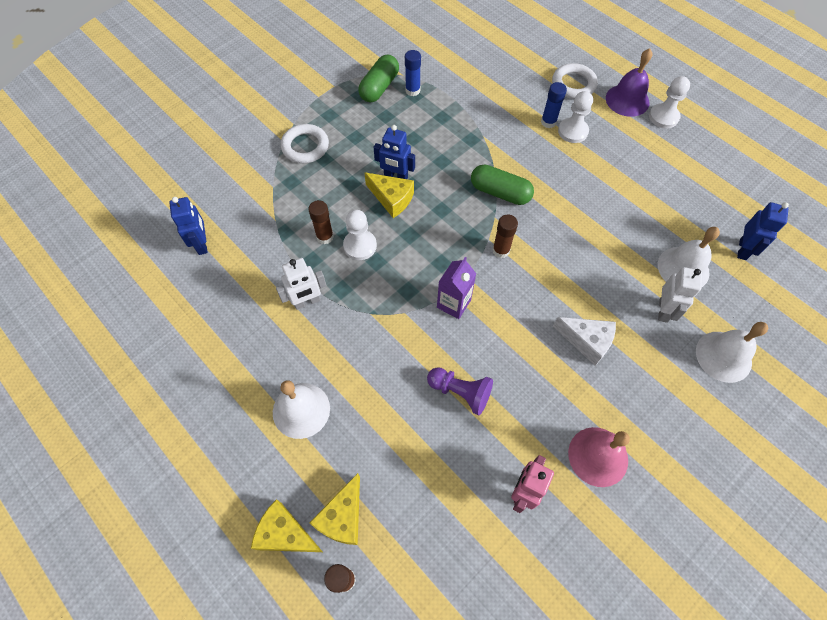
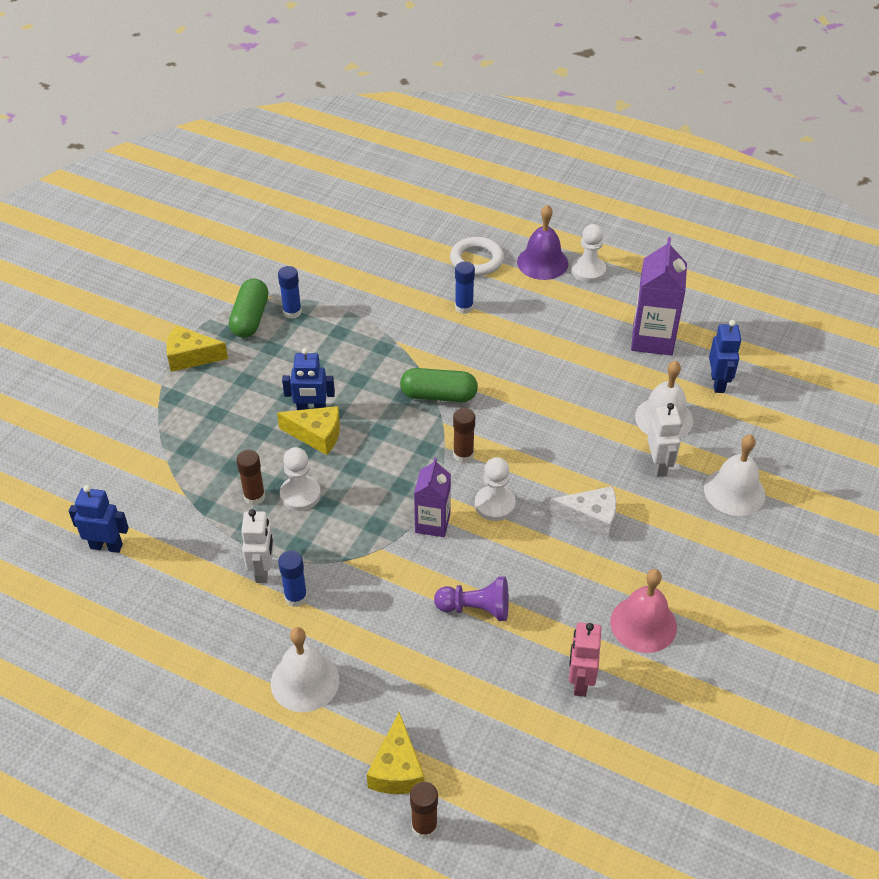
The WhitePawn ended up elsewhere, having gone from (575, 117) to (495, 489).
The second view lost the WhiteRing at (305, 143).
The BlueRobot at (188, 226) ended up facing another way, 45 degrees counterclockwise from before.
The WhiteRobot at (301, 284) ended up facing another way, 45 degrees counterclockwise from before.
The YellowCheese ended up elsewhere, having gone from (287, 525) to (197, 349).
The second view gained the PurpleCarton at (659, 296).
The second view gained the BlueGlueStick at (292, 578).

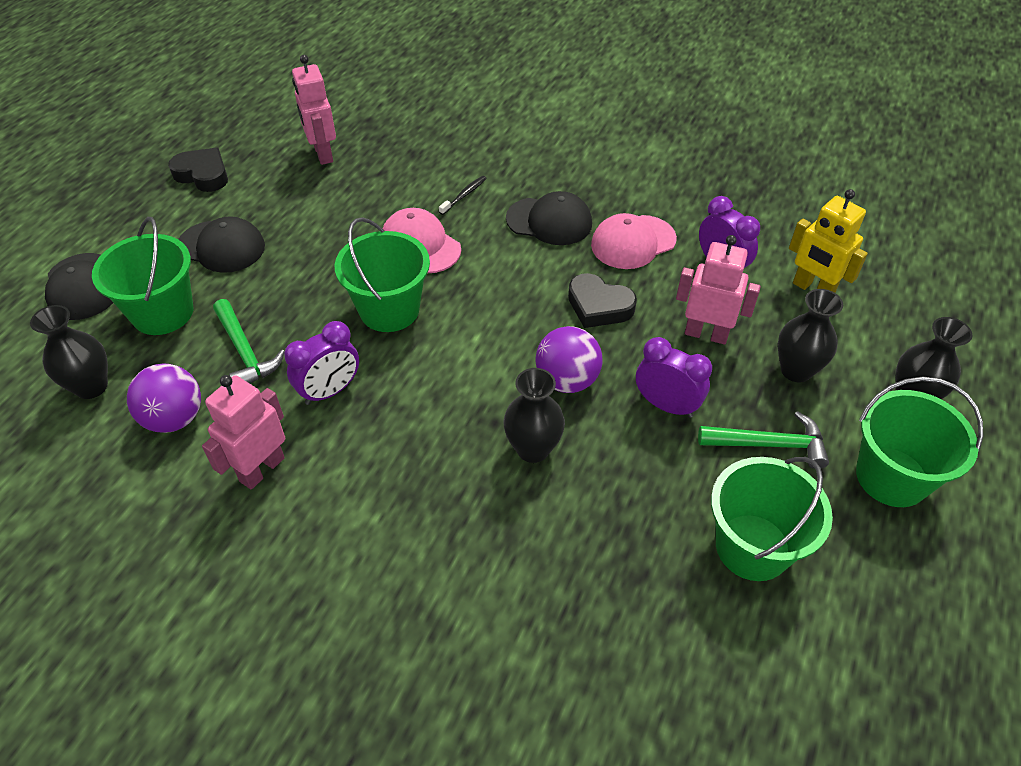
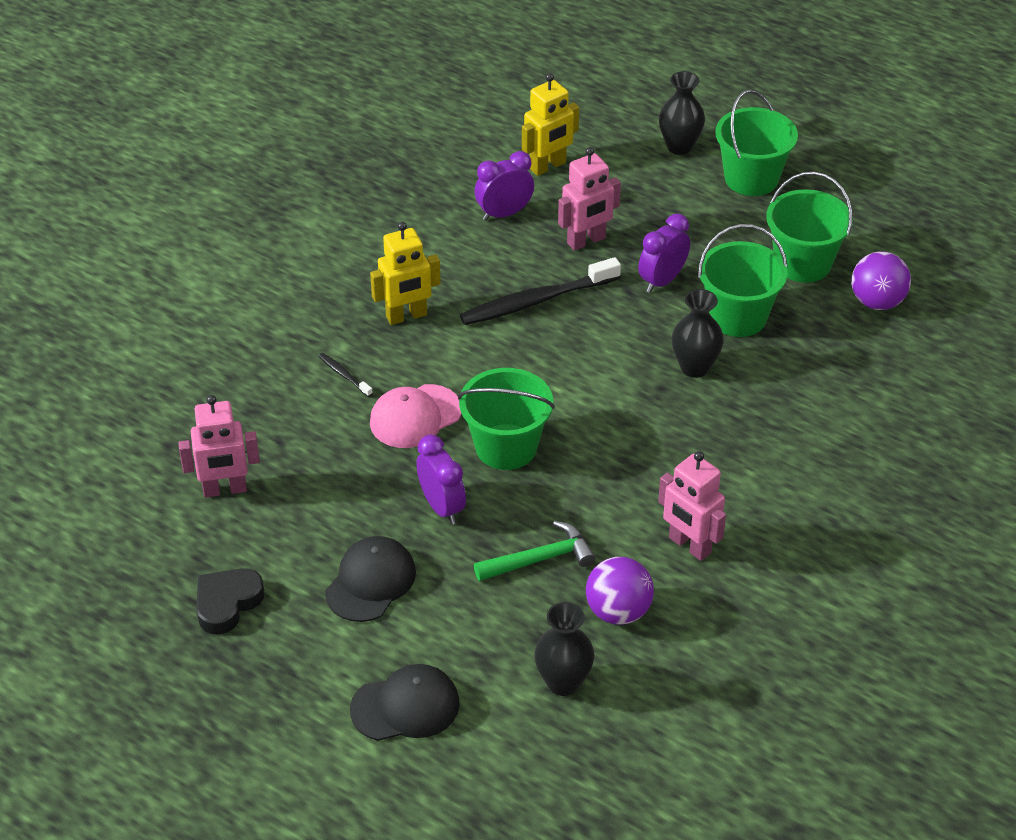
Where the BlackCap stood at (549, 218), the YellowRobot came to stand at (405, 273).
The second view lost the PinkCap at (634, 241).
The GreenBucket ended up elsewhere, having gone from (142, 276) to (743, 280).
The PinkRobot at (718, 289) ended up facing another way, 150 degrees counterclockwise from before.
Where the BlackHeart stood at (602, 300), the BlackToothbrush came to stand at (540, 291).
The second view lost the BlackVase at (810, 335).
The PurpleClock ended up elsewhere, having gone from (321, 363) to (441, 479).
The PurpleBall ended up elsewhere, having gone from (569, 359) to (881, 281).
The second view lost the GreenHammer at (763, 440).

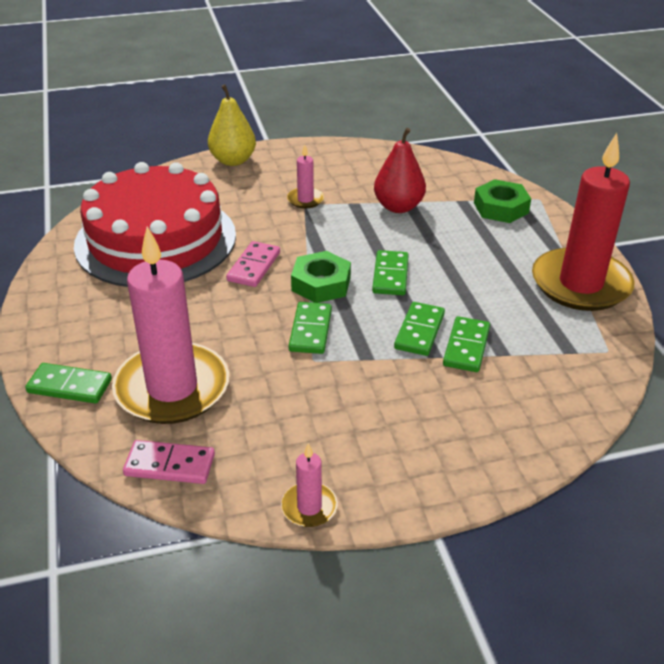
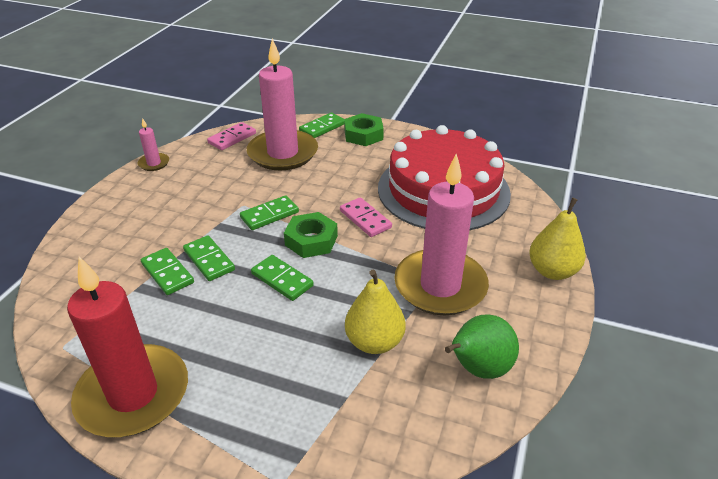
What was the RedPear at (400, 170) turned into the YellowPear at (375, 312).
The size of the PinkCandle at (305, 176) changed by a factor of 2.35.
The GreenNut ended up elsewhere, having gone from (502, 201) to (364, 129).
The GreenDomino at (310, 328) ended up facing another way, 75 degrees counterclockwise from before.
The second view gained the GreenPear at (482, 346).

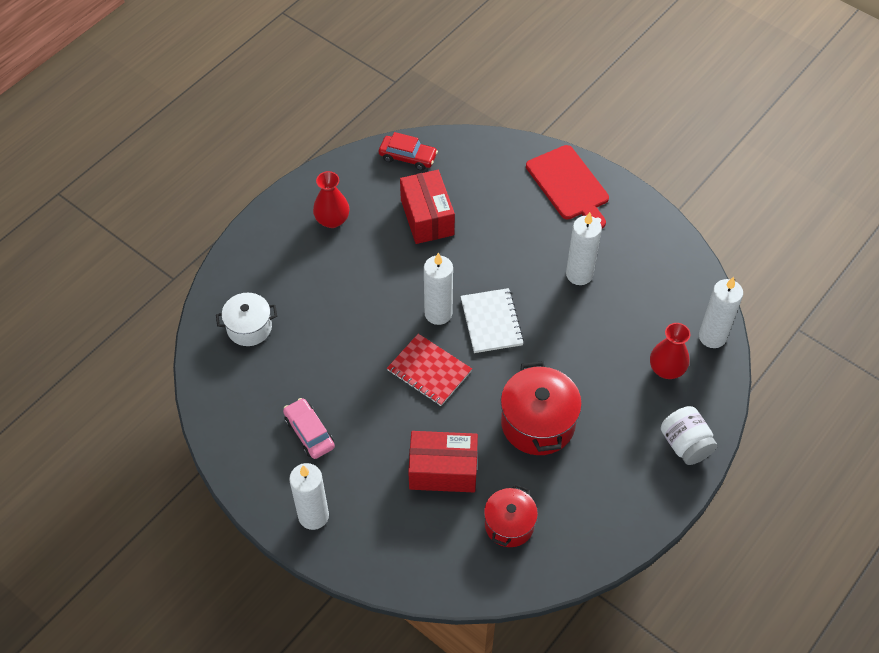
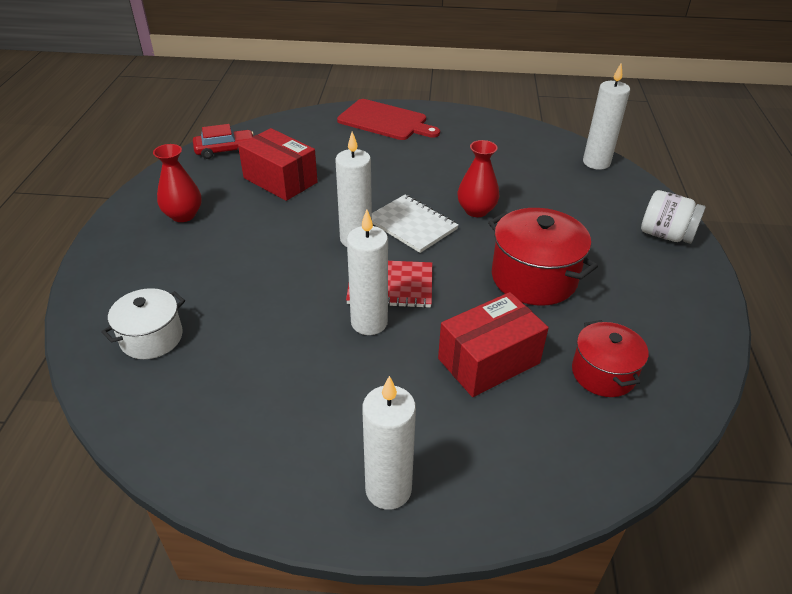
The WhiteCandle ended up elsewhere, having gone from (584, 248) to (367, 272).
The RedVase ended up elsewhere, having gone from (670, 351) to (479, 178).
The second view lost the PinkCar at (309, 428).

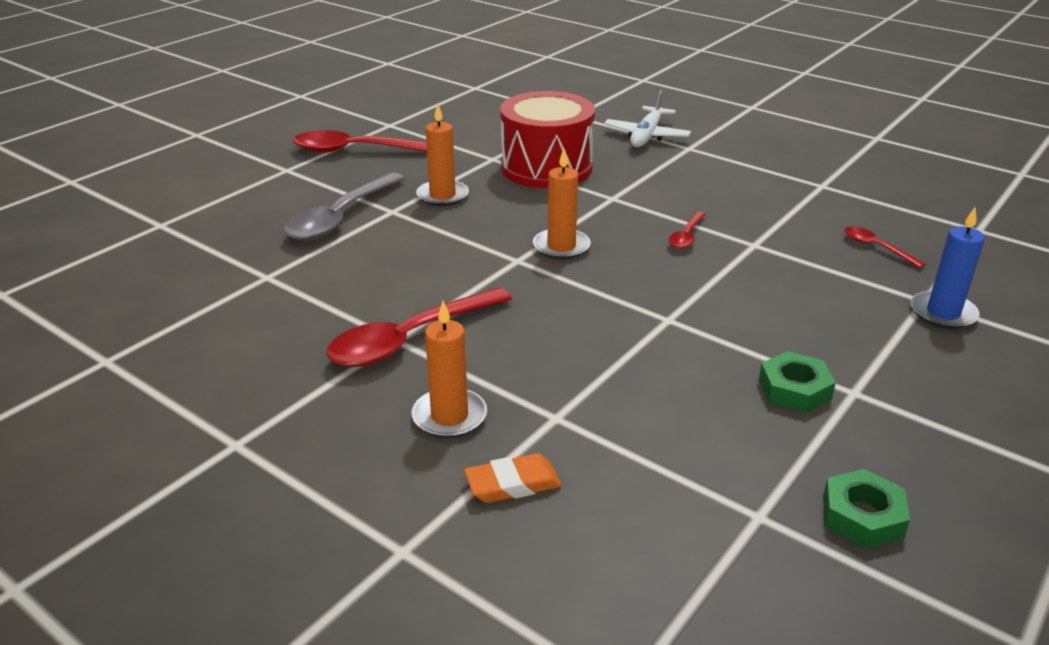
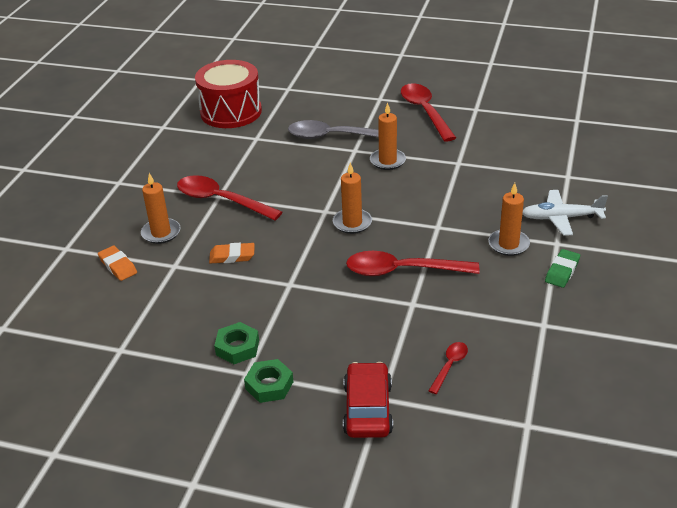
The RedDrum ended up elsewhere, having gone from (547, 139) to (228, 94).
Where the BlueCandle stood at (948, 268), the RedCar came to stand at (368, 400).
The size of the RedSpoon at (687, 230) changed by a factor of 2.04.
The GreenNut ended up elsewhere, having gone from (866, 509) to (269, 381).
The second view gained the OrangeCandle at (509, 219).
The second view gained the OrangeEraser at (231, 253).
The second view gained the GreenEraser at (562, 268).

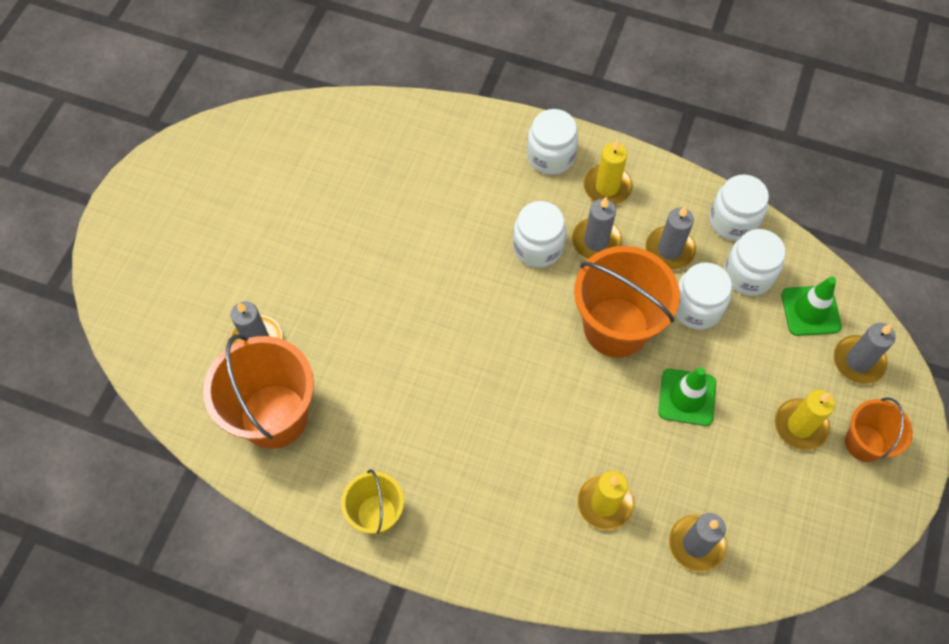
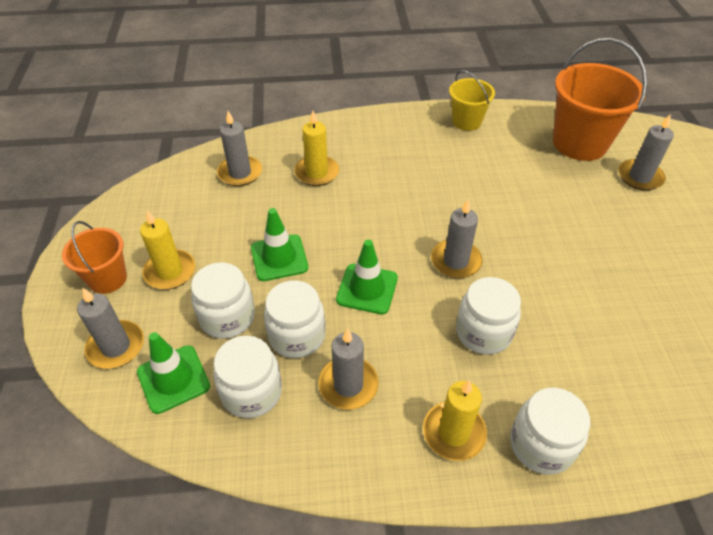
The WhiteJar ended up elsewhere, having gone from (739, 207) to (223, 301).
The GreyCandle ended up elsewhere, having gone from (597, 228) to (457, 239).
Where the OrangeBucket stood at (627, 302), the GreenTrafficCone came to stand at (367, 277).

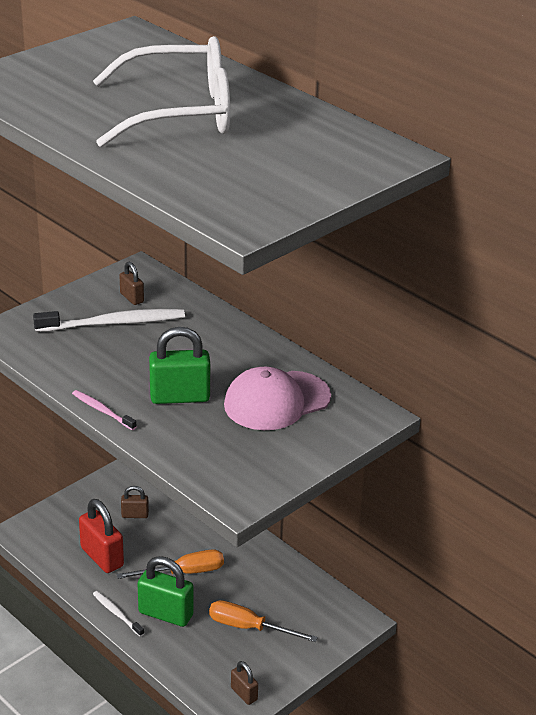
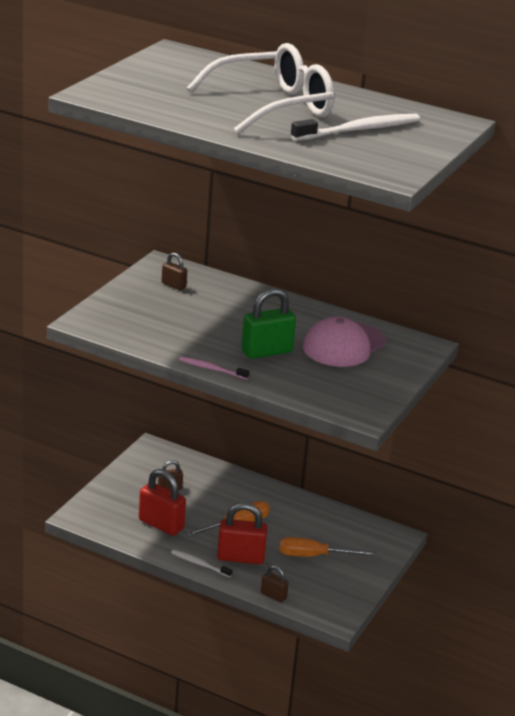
The WhiteToothbrush ended up elsewhere, having gone from (109, 320) to (355, 127).
What was the GreenPadlock at (166, 591) turned into the RedPadlock at (242, 533).
The BrownPadlock ended up elsewhere, having gone from (244, 683) to (275, 584).

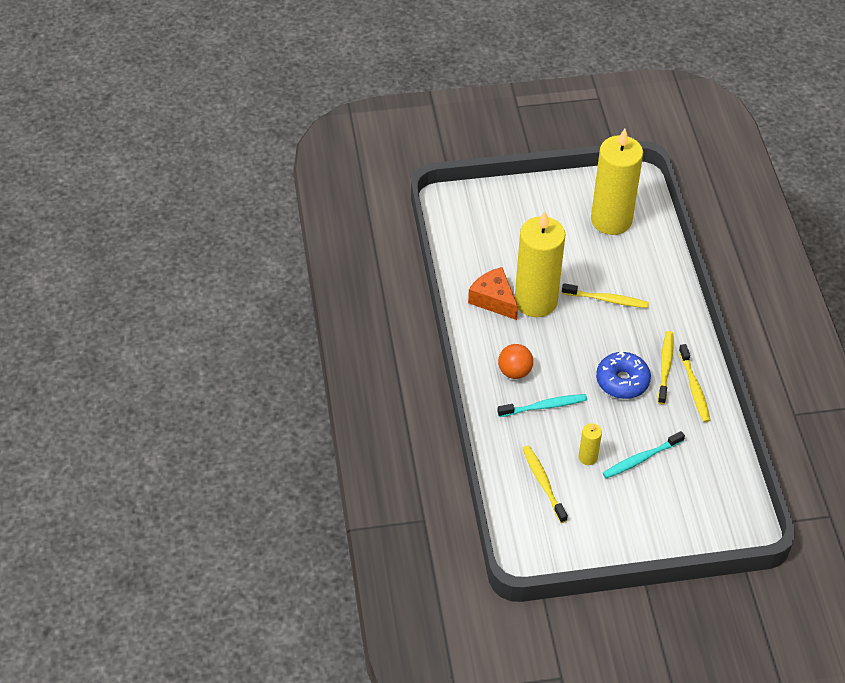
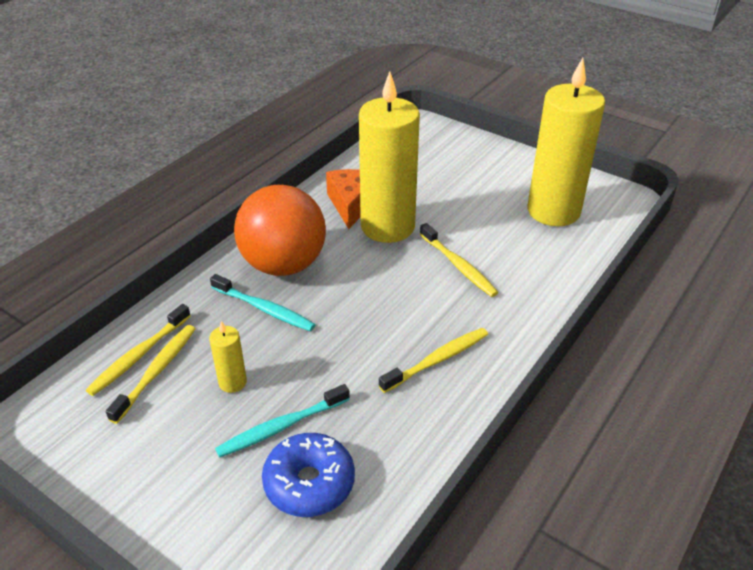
The size of the OrangeBall at (515, 361) changed by a factor of 1.95.
The YellowToothbrush ended up elsewhere, having gone from (694, 383) to (138, 350).
The BlueDonut ended up elsewhere, having gone from (623, 375) to (308, 475).
The TurquoiseToothbrush at (644, 455) ended up facing another way, 45 degrees counterclockwise from before.

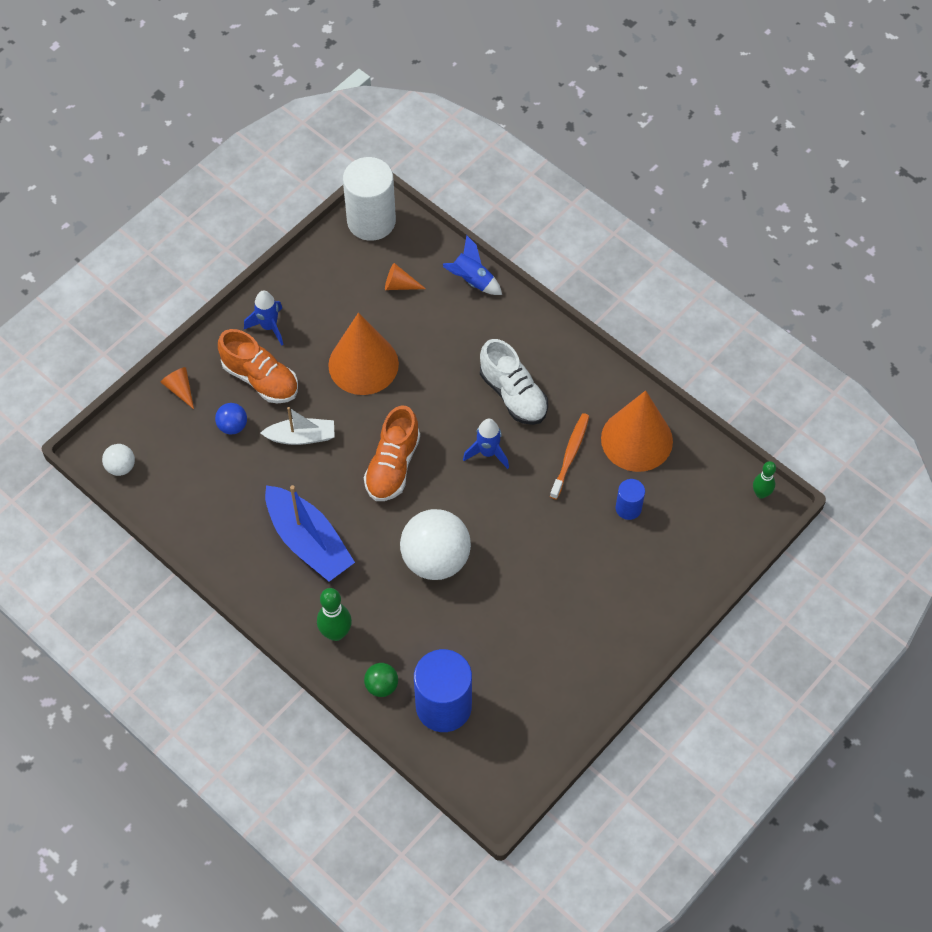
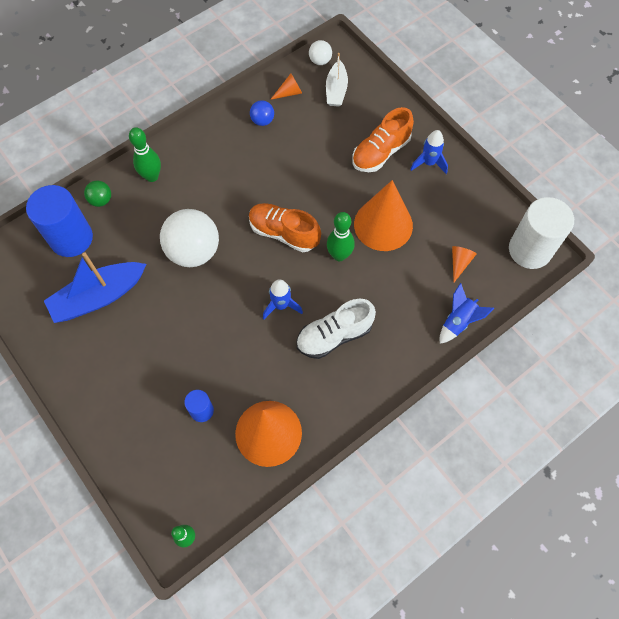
The OrangeCone ended up elsewhere, having gone from (177, 388) to (286, 86).
The BlueBall ended up elsewhere, having gone from (231, 419) to (262, 113).
The WhiteBoat ended up elsewhere, having gone from (297, 426) to (337, 80).
The second view lost the OrangeToothbrush at (569, 456).
The BlueBoat ended up elsewhere, having gone from (310, 533) to (95, 287).
The second view gained the GreenBowlingPin at (341, 236).

